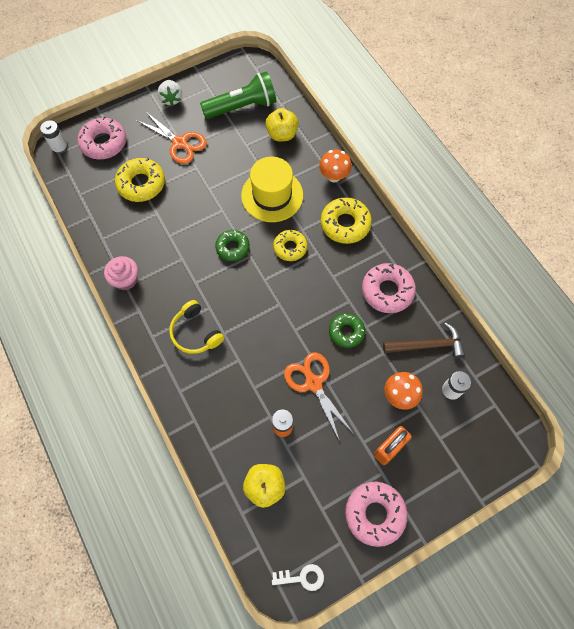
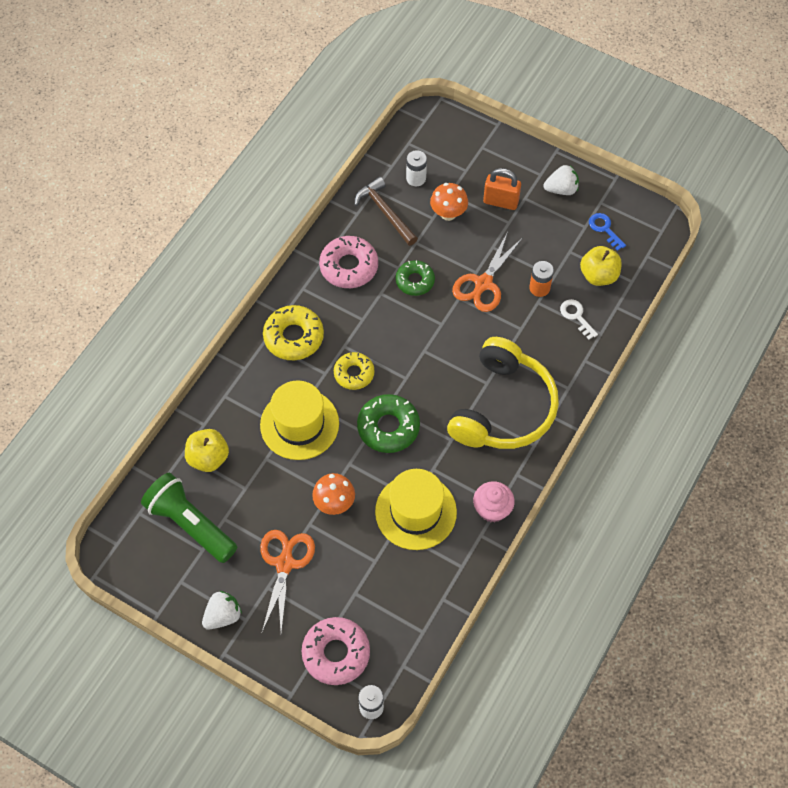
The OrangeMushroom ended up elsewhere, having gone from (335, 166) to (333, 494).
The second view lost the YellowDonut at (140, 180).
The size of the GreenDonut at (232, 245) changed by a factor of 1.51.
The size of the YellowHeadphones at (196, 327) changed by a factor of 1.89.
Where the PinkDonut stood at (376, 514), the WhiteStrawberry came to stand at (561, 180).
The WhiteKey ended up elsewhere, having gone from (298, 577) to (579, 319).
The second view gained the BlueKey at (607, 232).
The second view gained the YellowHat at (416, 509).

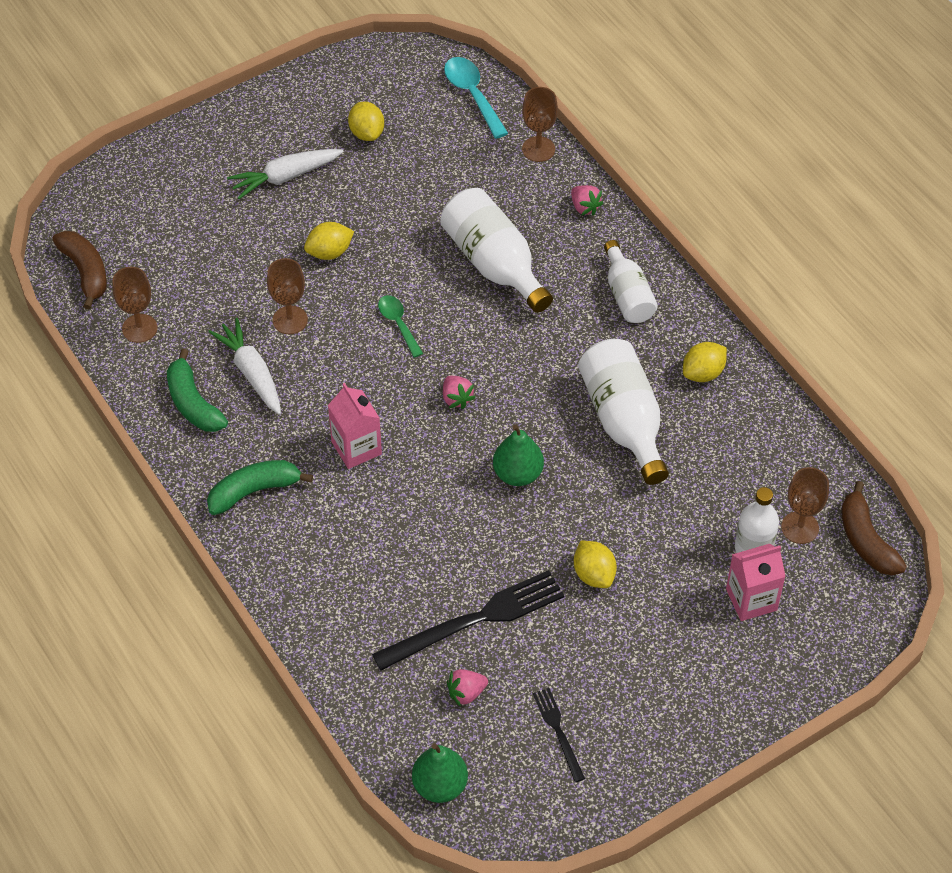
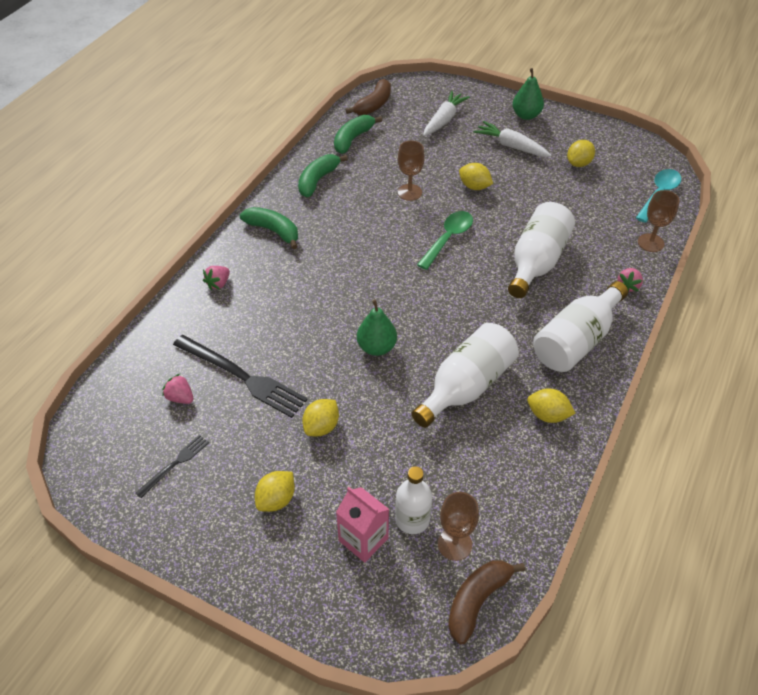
The size of the WhiteBottle at (631, 281) changed by a factor of 1.58.
Where the BrownGoblet stood at (135, 305), the GreenBanana came to stand at (358, 134).
The size of the GreenSpoon at (400, 326) changed by a factor of 1.51.
The WhiteCarrot ended up elsewhere, having gone from (244, 366) to (446, 113).
The PinkStrawberry ended up elsewhere, having gone from (459, 392) to (216, 278).
The second view lost the PinkCarton at (355, 426).
The GreenPear ended up elsewhere, having gone from (440, 773) to (528, 94).
The second view gained the YellowLemon at (275, 491).

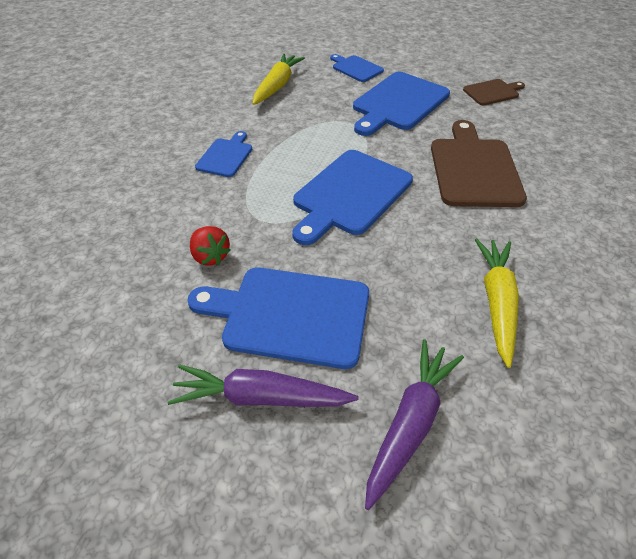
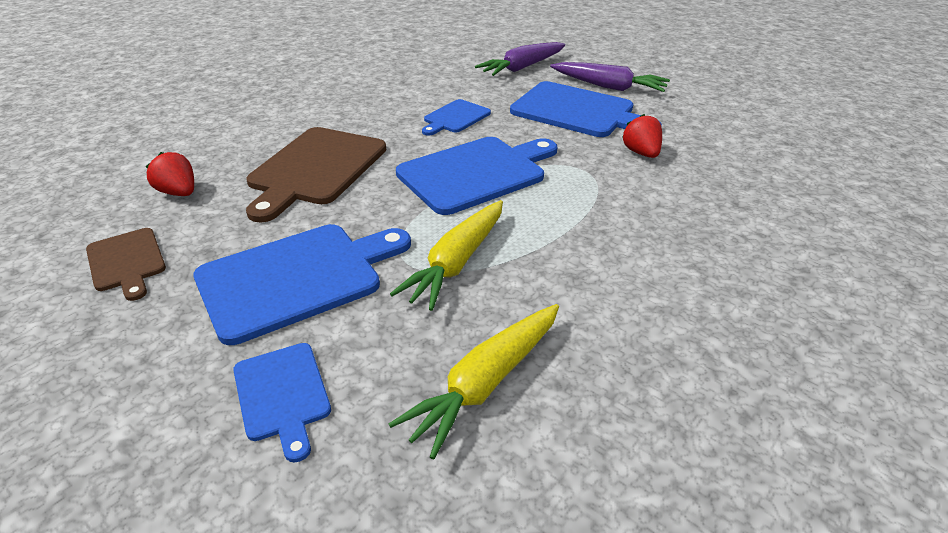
The BrownCuttingBoard at (494, 92) ended up facing another way, 120 degrees counterclockwise from before.
The BlueCuttingBoard ended up elsewhere, having gone from (223, 154) to (456, 117).
The YellowCarrot ended up elsewhere, having gone from (497, 303) to (446, 255).
The second view gained the RedStrawberry at (169, 174).

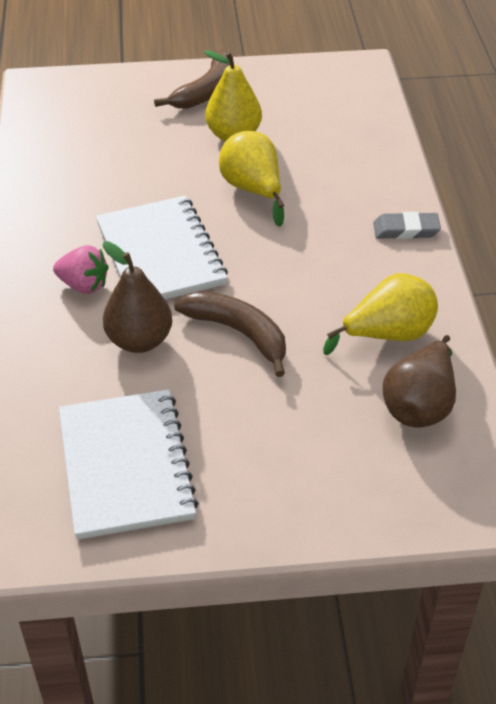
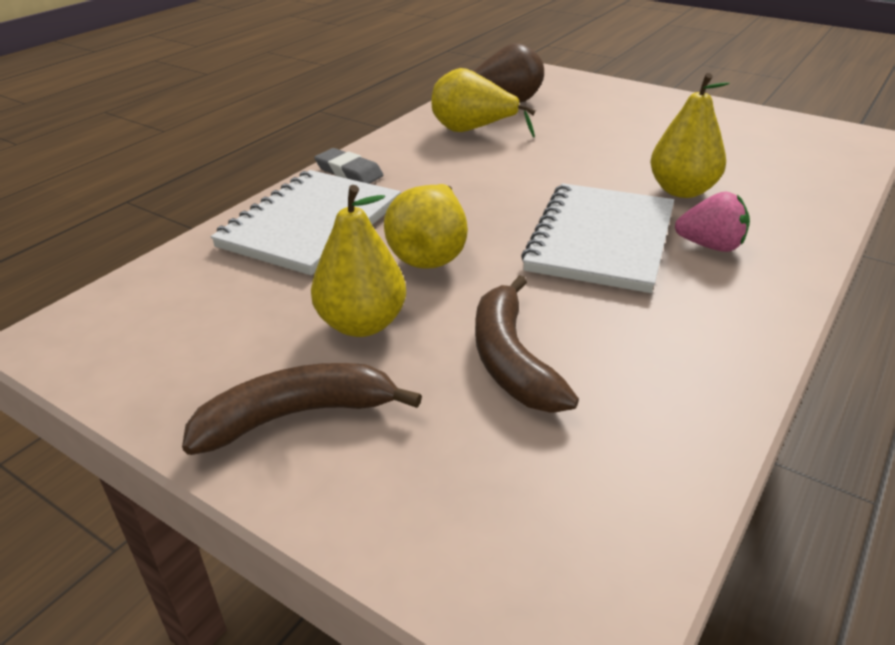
What was the BrownPear at (137, 297) turned into the YellowPear at (690, 135).
The PinkStrawberry at (81, 269) ended up facing another way, 135 degrees clockwise from before.
The BrownBanana ended up elsewhere, having gone from (230, 334) to (527, 344).
The WhiteNotebook ended up elsewhere, having gone from (129, 464) to (305, 222).

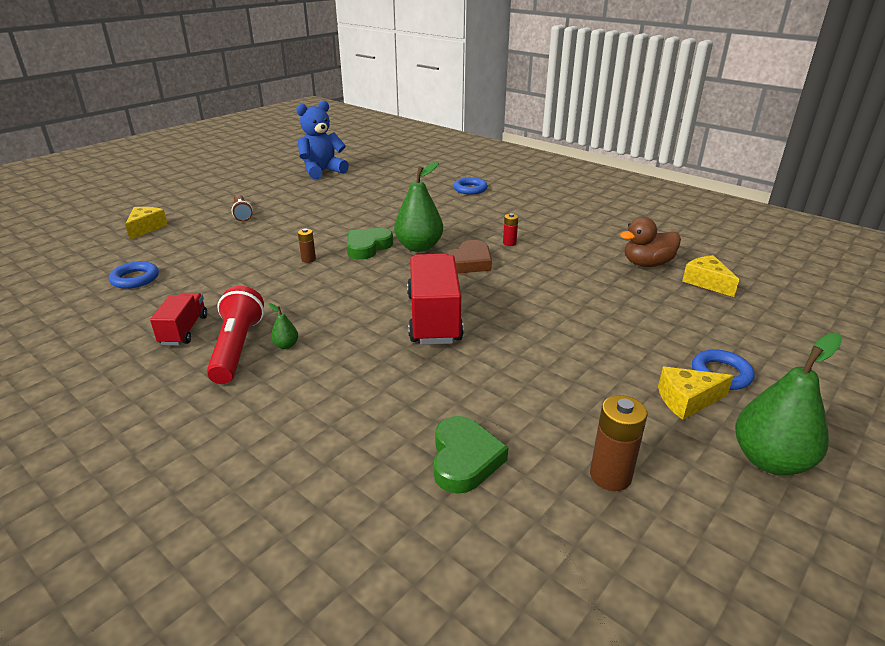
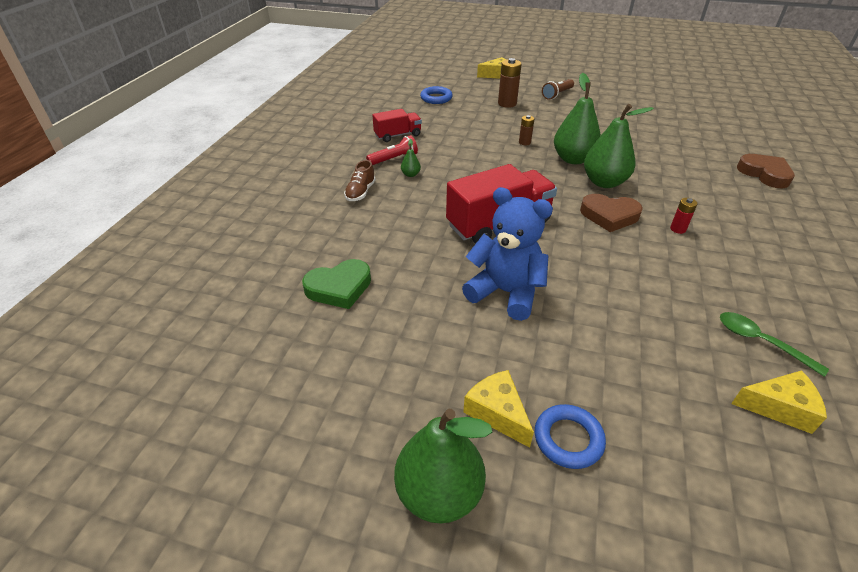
The BlueTeddyBear ended up elsewhere, having gone from (322, 140) to (507, 254).
Where the BlueRing stood at (470, 186), the BrownHeart came to stand at (766, 171).
Where the BrownDuck stood at (650, 242), the GreenSpoon came to stand at (774, 344).
Where the GreenHeart stood at (370, 244), the GreenPear came to stand at (577, 118).
The YellowCheese at (710, 276) ended up facing another way, 60 degrees clockwise from before.
The size of the RedFlashlight at (235, 335) changed by a factor of 0.63.
The BrownBattery ended up elsewhere, having gone from (618, 443) to (510, 83).
The second view gained the BrownShoe at (360, 180).

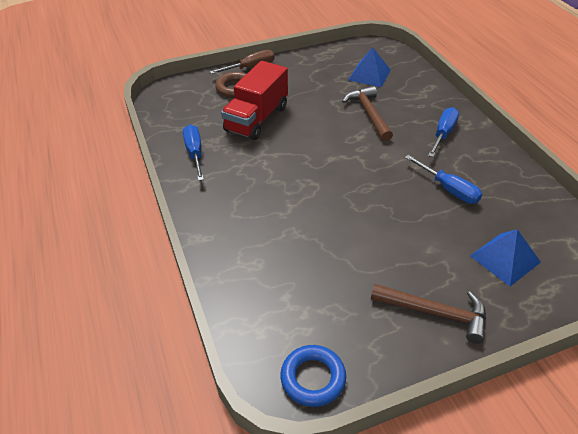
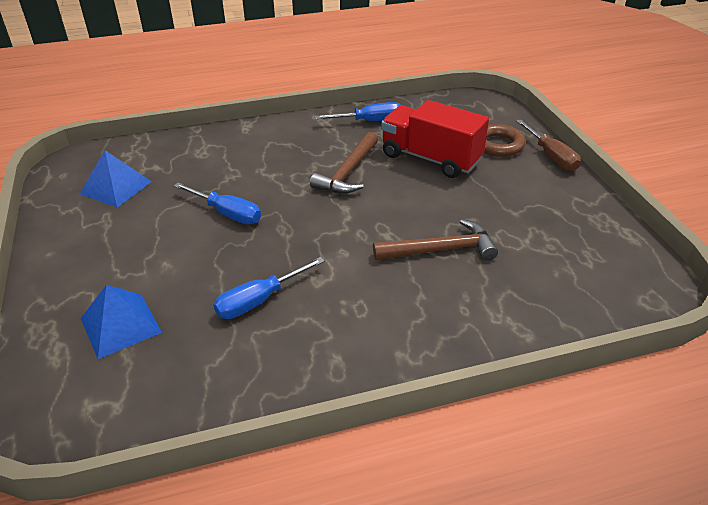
The BluePyramid ended up elsewhere, having gone from (369, 67) to (116, 178).
The BlueScrewdriver ended up elsewhere, having gone from (443, 132) to (217, 203).
The BrownHammer ended up elsewhere, having gone from (428, 314) to (344, 163).
The second view lost the BlueRing at (313, 376).

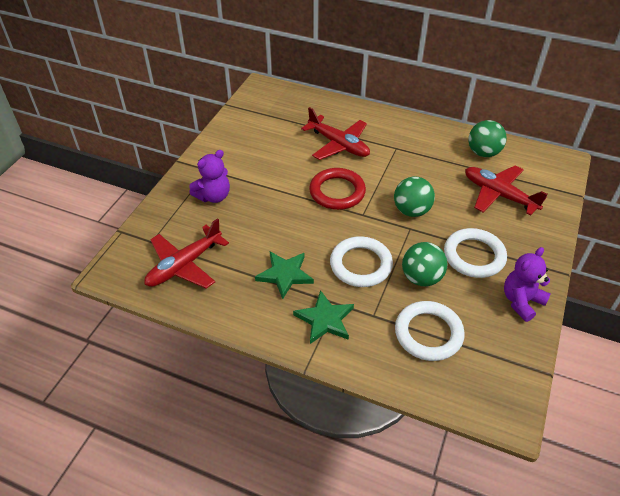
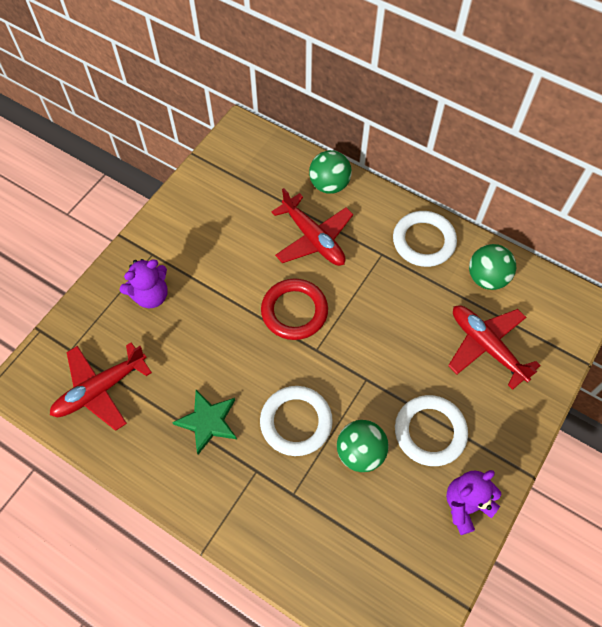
The GreenBall ended up elsewhere, having gone from (414, 196) to (330, 172).
The second view lost the GreenStar at (323, 317).
The WhiteRing ended up elsewhere, having gone from (430, 331) to (425, 239).

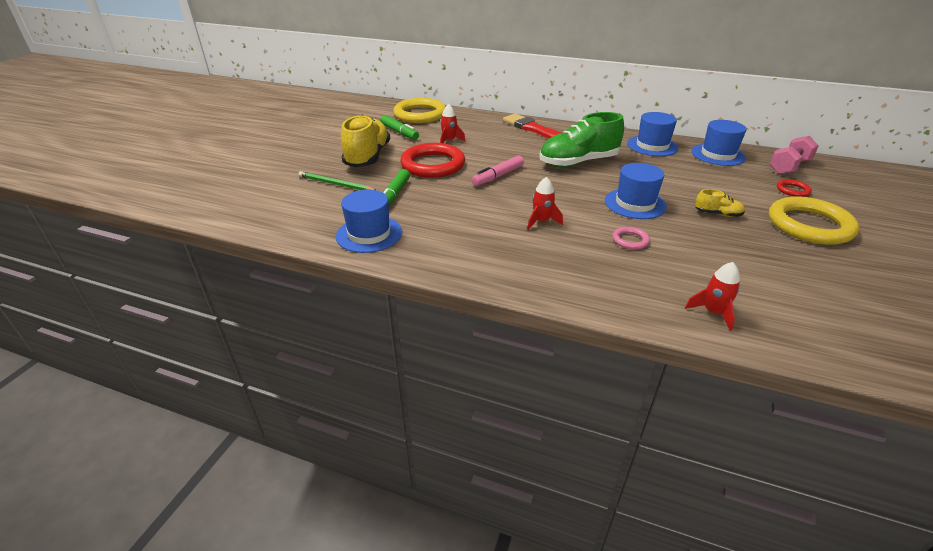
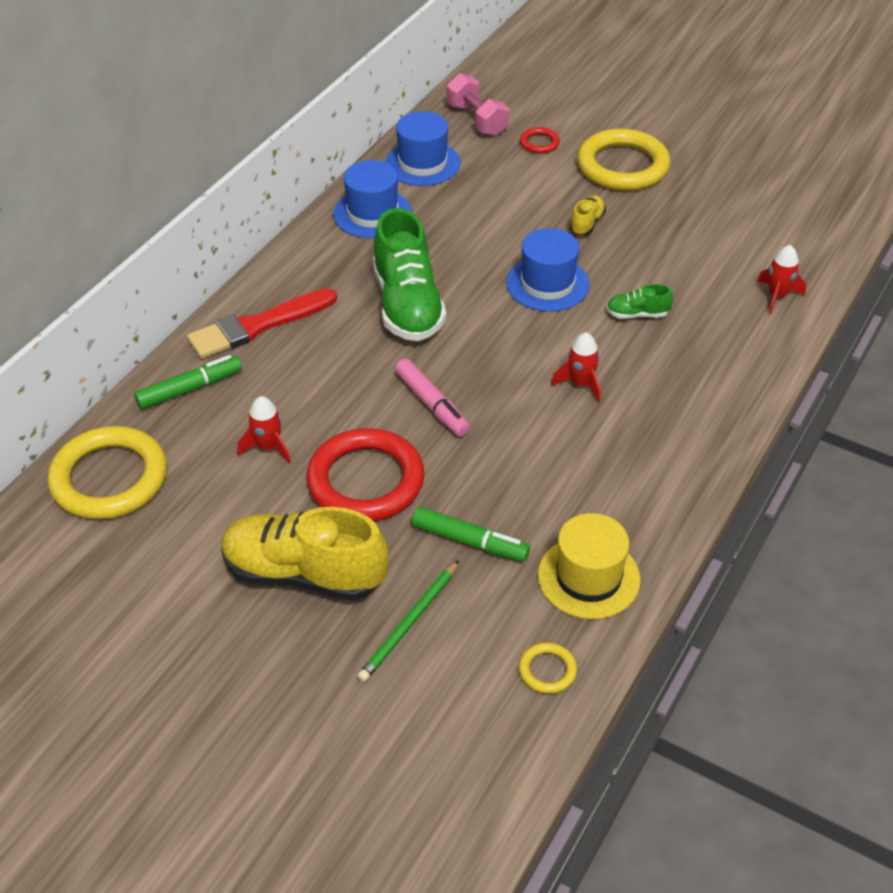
The GreenMarker ended up elsewhere, having gone from (399, 127) to (188, 382).
What was the BlueHat at (369, 221) turned into the YellowHat at (589, 566).
Where the PinkRing stood at (631, 238), the GreenShoe came to stand at (639, 301).
The second view gained the YellowRing at (548, 668).

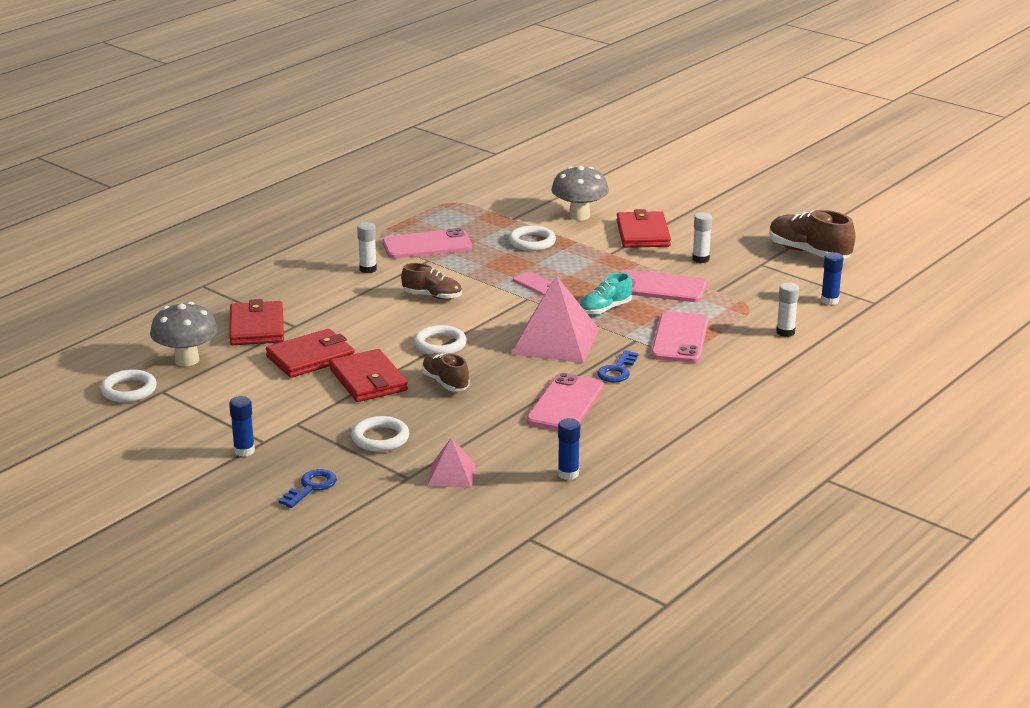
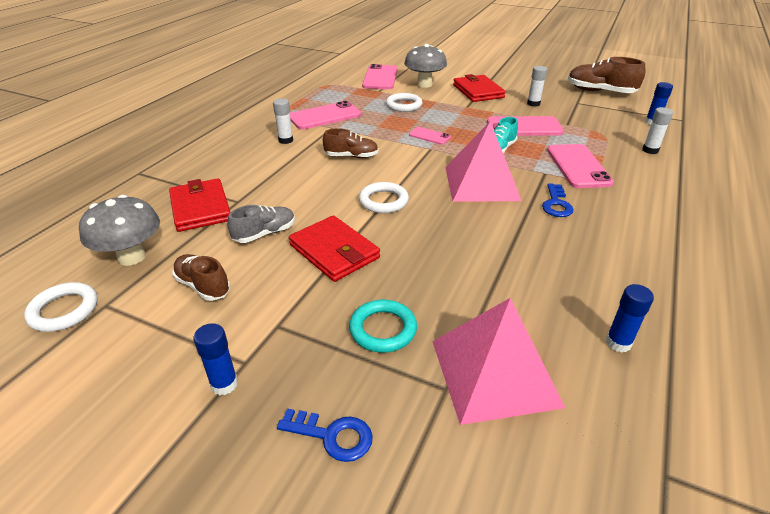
Where the RedWallet stood at (310, 353), the GreyShoe came to stand at (261, 224).
The BrownShoe ended up elsewhere, having gone from (445, 372) to (201, 277).
The PinkPhone ended up elsewhere, having gone from (565, 401) to (379, 76).
What was the WhiteRing at (380, 434) turned into the TurquoiseRing at (383, 326).
The size of the PinkPyramid at (451, 463) changed by a factor of 1.90.
The BlueKey at (307, 488) ended up facing another way, 90 degrees clockwise from before.

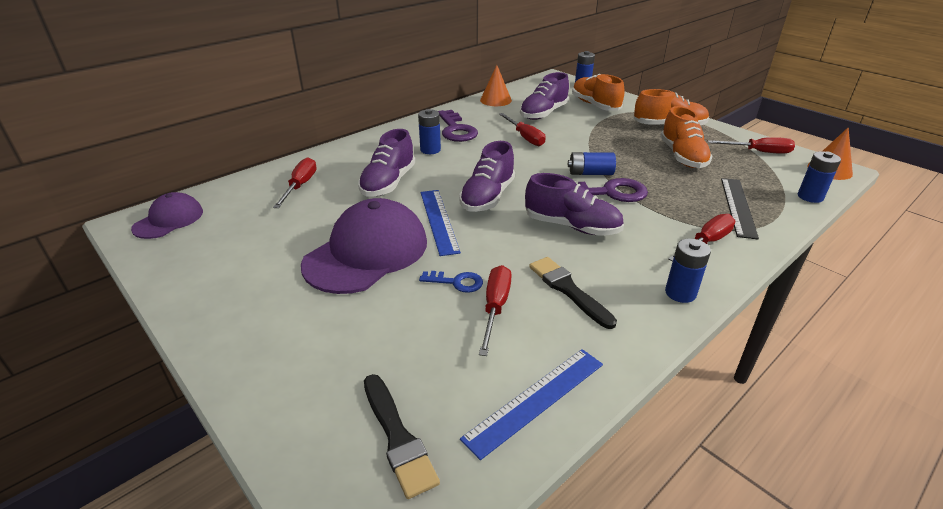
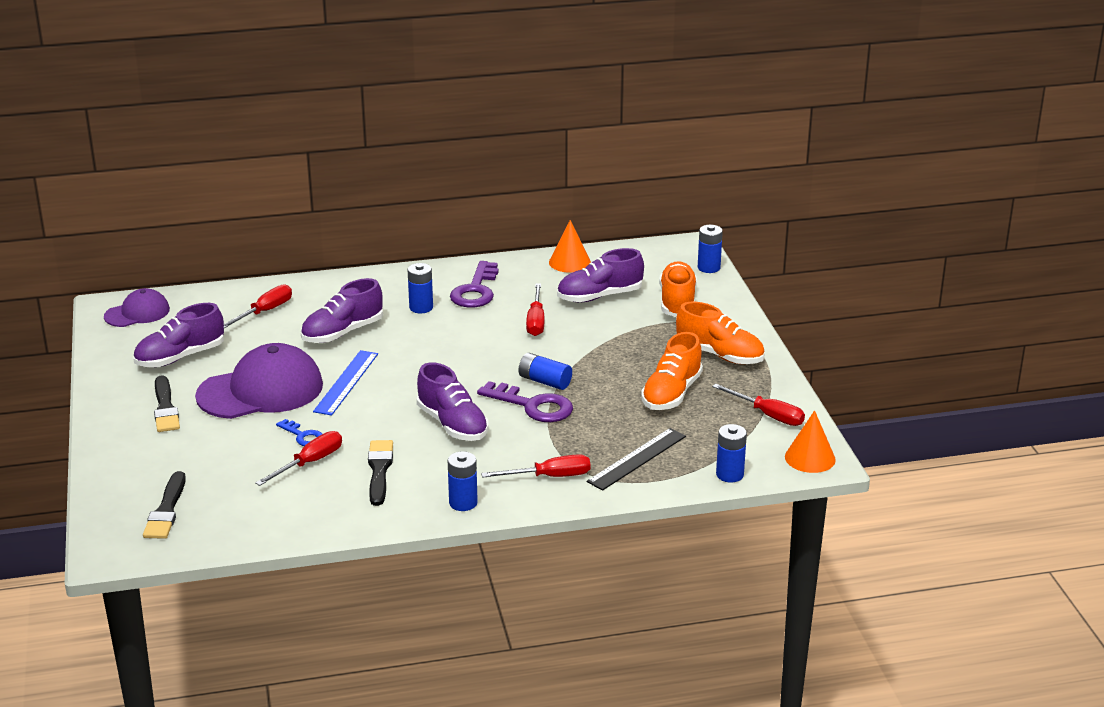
The PurpleShoe ended up elsewhere, having gone from (487, 176) to (178, 335).
The second view lost the BlueRuler at (531, 404).
The second view gained the BlackBrush at (167, 403).

